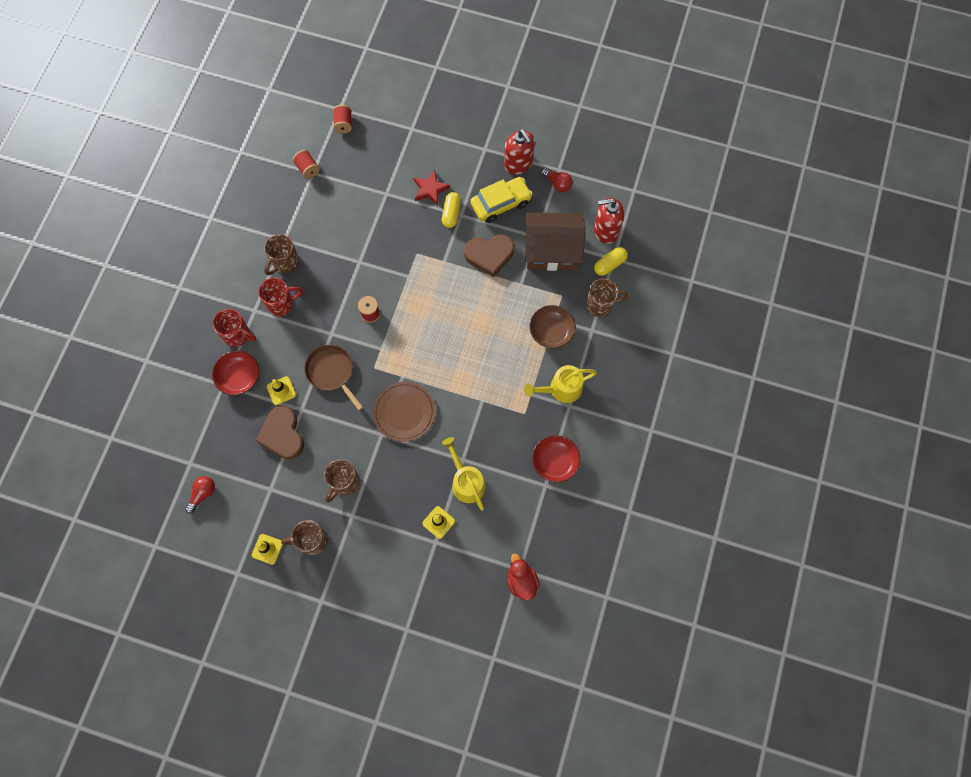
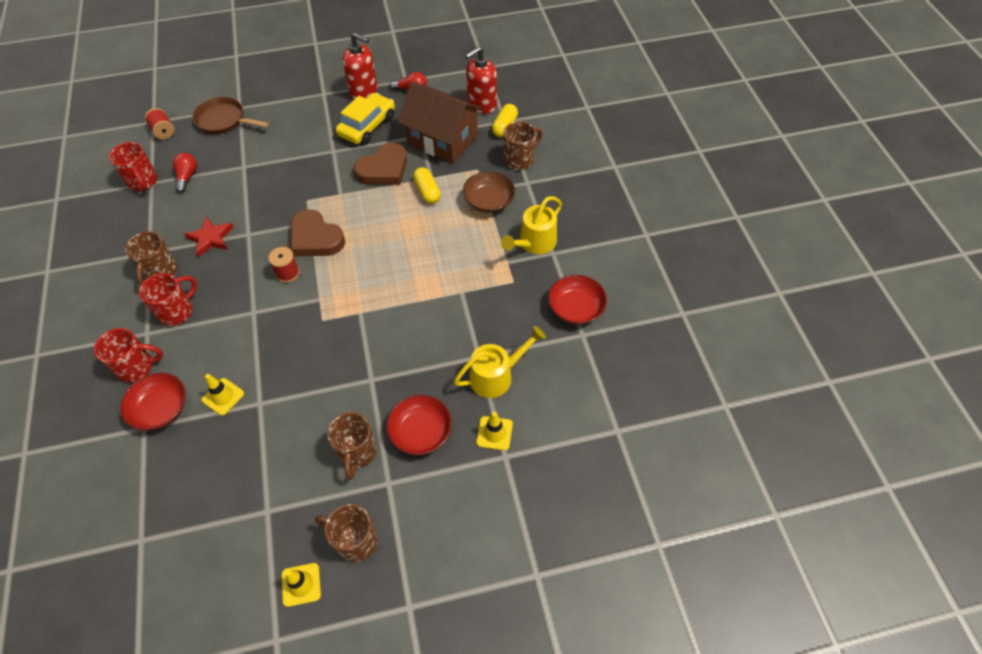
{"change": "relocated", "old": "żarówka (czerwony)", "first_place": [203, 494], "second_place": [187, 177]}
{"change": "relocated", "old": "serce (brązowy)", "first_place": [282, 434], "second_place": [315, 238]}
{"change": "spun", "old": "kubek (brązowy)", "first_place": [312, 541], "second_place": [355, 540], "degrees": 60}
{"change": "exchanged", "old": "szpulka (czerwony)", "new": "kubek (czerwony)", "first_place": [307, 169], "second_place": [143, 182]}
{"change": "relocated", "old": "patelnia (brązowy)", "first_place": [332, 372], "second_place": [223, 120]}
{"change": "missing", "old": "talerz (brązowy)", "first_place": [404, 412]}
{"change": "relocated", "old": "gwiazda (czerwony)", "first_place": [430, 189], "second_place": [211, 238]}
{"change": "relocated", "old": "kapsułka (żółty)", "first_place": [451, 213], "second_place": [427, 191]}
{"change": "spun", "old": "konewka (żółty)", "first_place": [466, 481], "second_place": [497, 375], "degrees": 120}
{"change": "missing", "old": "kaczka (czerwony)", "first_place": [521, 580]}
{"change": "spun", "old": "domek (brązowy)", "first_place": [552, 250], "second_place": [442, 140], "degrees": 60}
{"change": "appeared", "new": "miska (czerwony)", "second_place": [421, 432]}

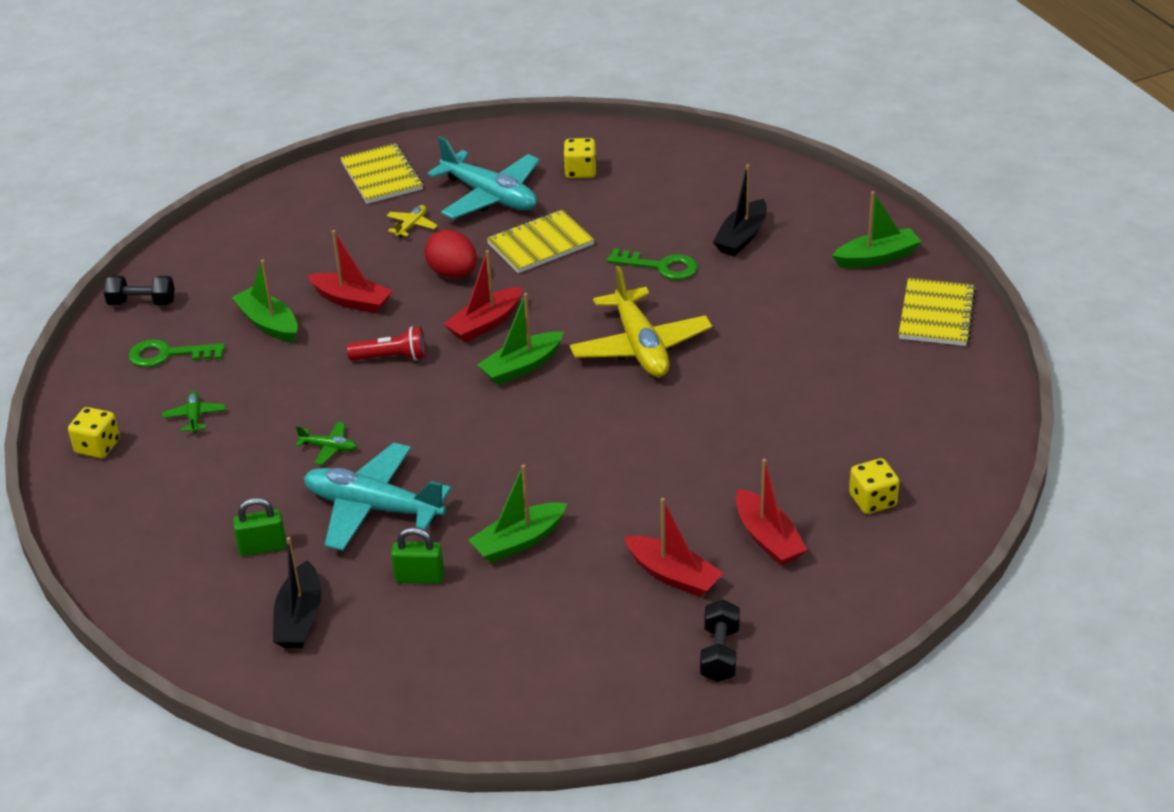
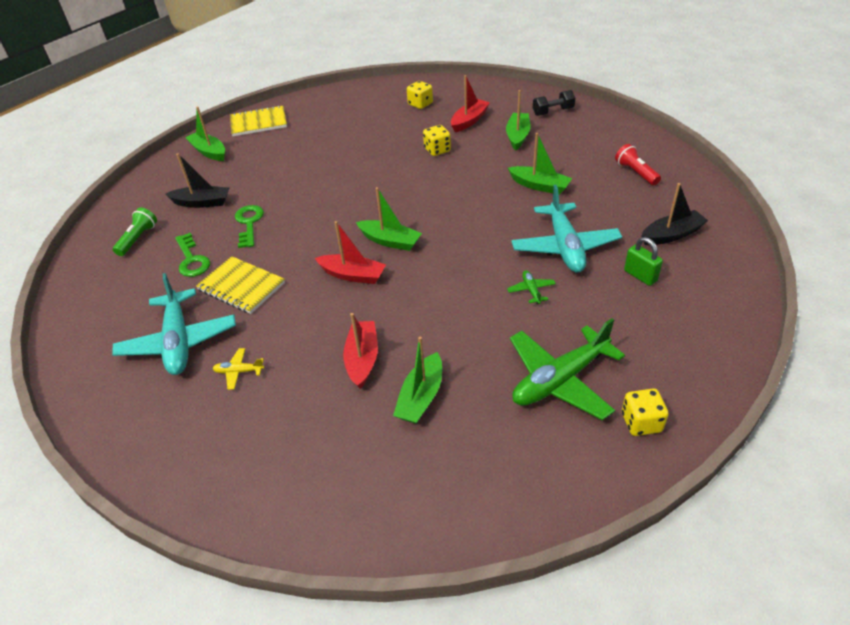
{"change": "missing", "old": "hantel (czarny)", "first_place": [142, 303]}
{"change": "relocated", "old": "klucz (zielony)", "first_place": [168, 355], "second_place": [192, 260]}
{"change": "size", "old": "samolot (zielony)", "first_place": [195, 417], "second_place": [560, 380], "factor": 2.36}
{"change": "missing", "old": "zeszyt (żółty)", "first_place": [382, 176]}
{"change": "relocated", "old": "latarka (czerwony)", "first_place": [391, 358], "second_place": [636, 173]}
{"change": "missing", "old": "kłódka (zielony)", "first_place": [419, 577]}
{"change": "missing", "old": "jajko (czerwony)", "first_place": [453, 273]}
{"change": "spun", "old": "samolot (turkusowy)", "first_place": [490, 196], "second_place": [178, 341], "degrees": 150}
{"change": "relocated", "old": "kostka do gry (żółty)", "first_place": [580, 171], "second_place": [437, 150]}
{"change": "missing", "old": "samolot (żółty)", "first_place": [640, 346]}
{"change": "colour", "old": "łódka (czerwony)", "new": "łódka (zielony)", "first_place": [673, 575], "second_place": [517, 136]}
{"change": "appeared", "new": "latarka (zielony)", "second_place": [138, 239]}

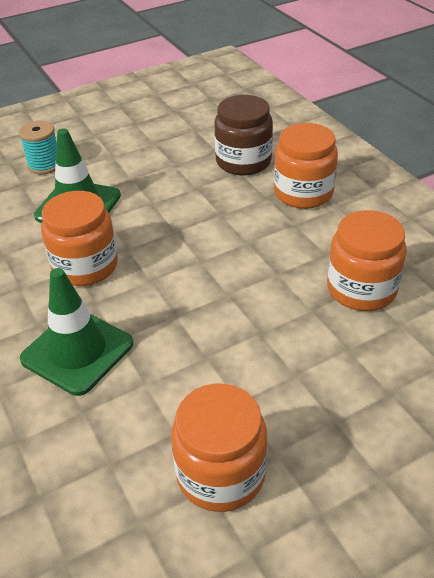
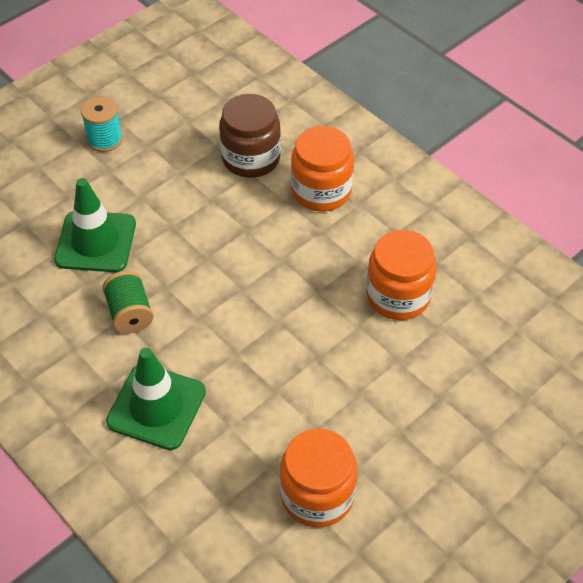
{"change": "relocated", "old": "szpulka (turkusowy)", "first_place": [44, 165], "second_place": [105, 140]}
{"change": "exchanged", "old": "słoik (pomarańczowy)", "new": "szpulka (zielony)", "first_place": [85, 266], "second_place": [130, 313]}

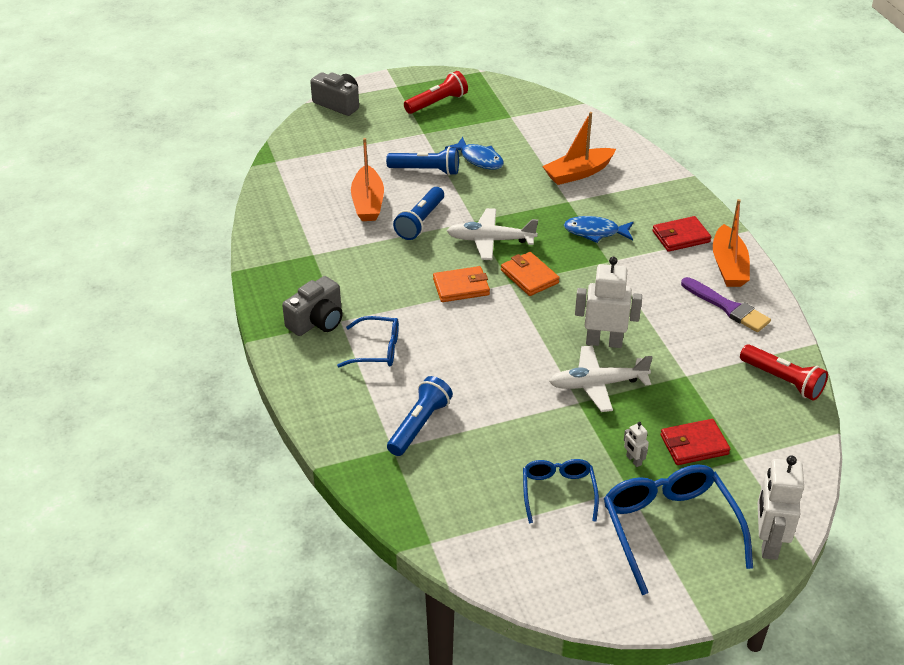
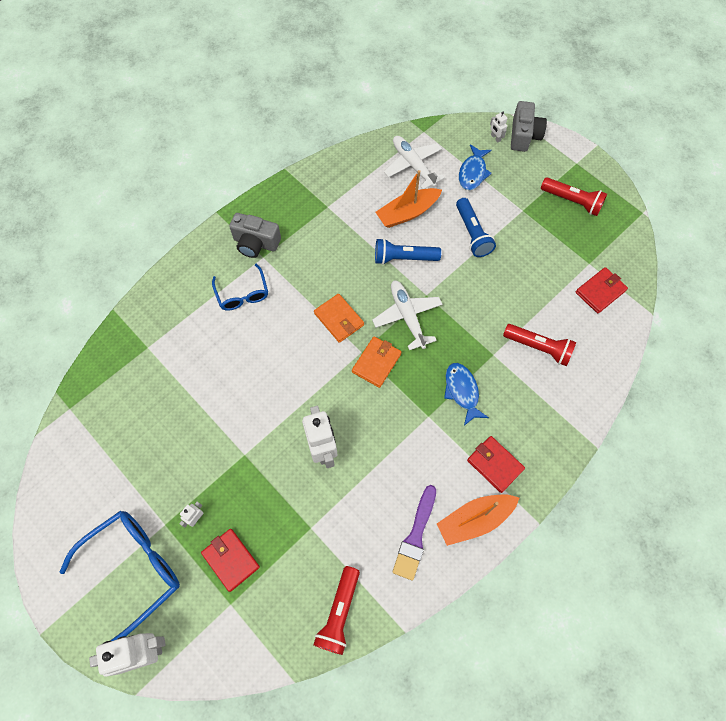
{"change": "missing", "old": "latarka (niebieski)", "first_place": [419, 425]}
{"change": "relocated", "old": "ryba (niebieski)", "first_place": [479, 159], "second_place": [473, 173]}
{"change": "missing", "old": "okulary (niebieski)", "first_place": [558, 493]}
{"change": "exchanged", "old": "łódka (pomarańczowy)", "new": "latarka (czerwony)", "first_place": [578, 173], "second_place": [538, 347]}
{"change": "relocated", "old": "samolot (biały)", "first_place": [598, 384], "second_place": [413, 165]}
{"change": "appeared", "new": "robot (biały)", "second_place": [495, 138]}
{"change": "appeared", "new": "portfel (czerwony)", "second_place": [600, 291]}

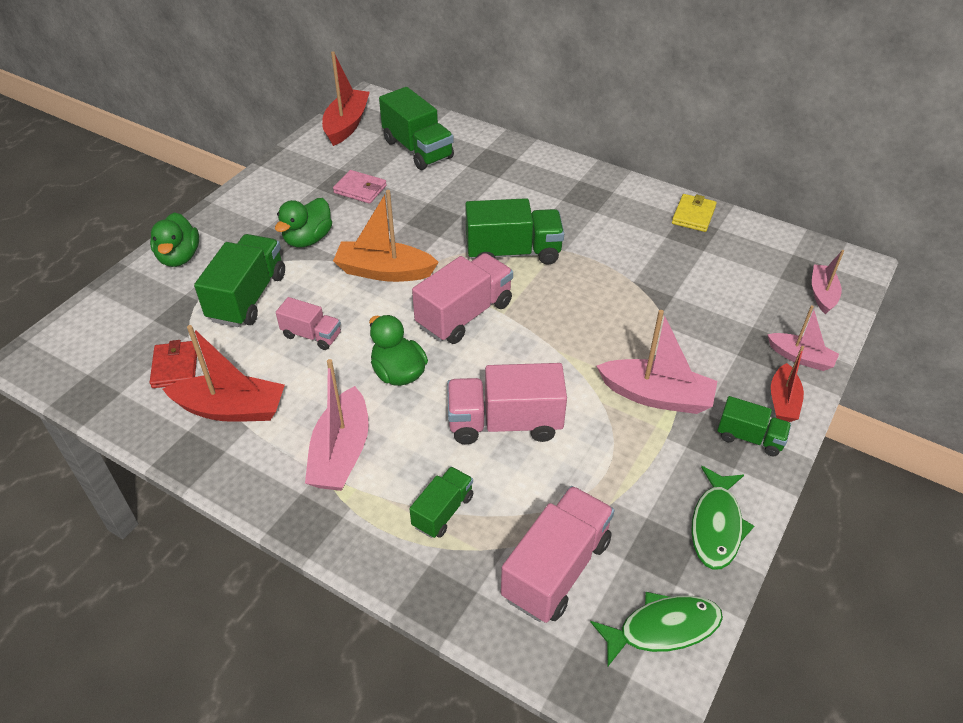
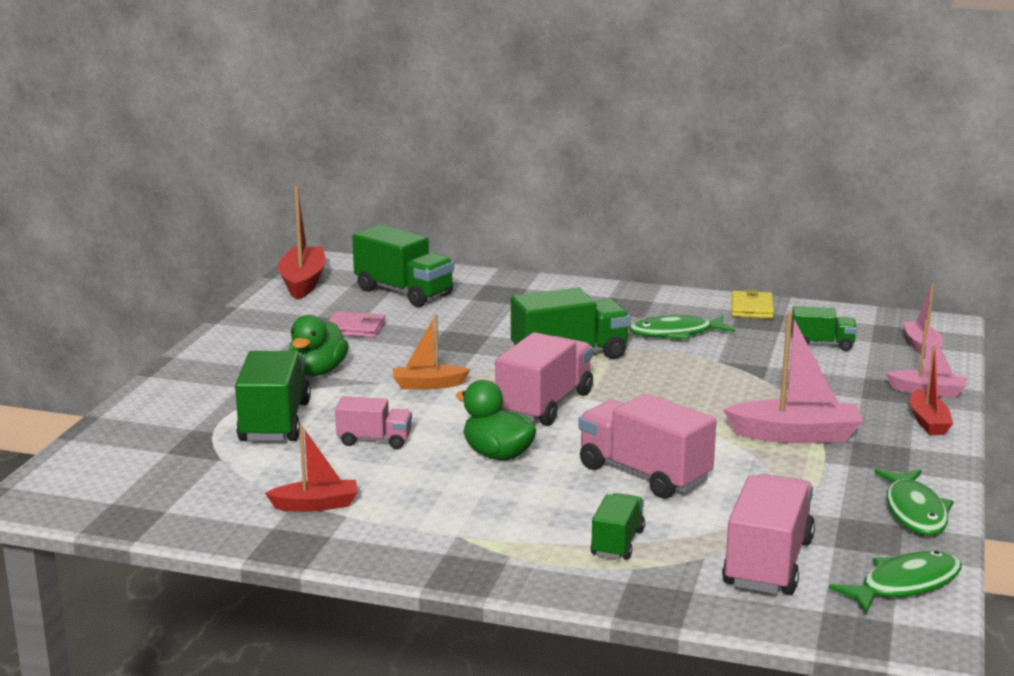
{"change": "missing", "old": "kaczka (zielony)", "first_place": [179, 257]}
{"change": "missing", "old": "portfel (czerwony)", "first_place": [175, 367]}
{"change": "size", "old": "łódka (czerwony)", "first_place": [231, 409], "second_place": [316, 505], "factor": 0.62}
{"change": "missing", "old": "łódka (różowy)", "first_place": [341, 453]}
{"change": "size", "old": "łódka (pomarańczowy)", "first_place": [384, 271], "second_place": [428, 385], "factor": 0.62}
{"change": "spun", "old": "ciężarówka (różowy)", "first_place": [504, 423], "second_place": [643, 474], "degrees": 60}
{"change": "relocated", "old": "ciężarówka (zielony)", "first_place": [749, 437], "second_place": [822, 344]}
{"change": "appeared", "new": "ryba (zielony)", "second_place": [676, 333]}

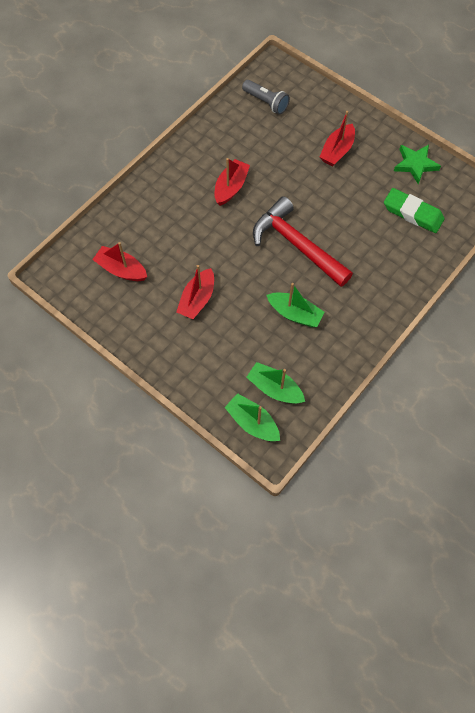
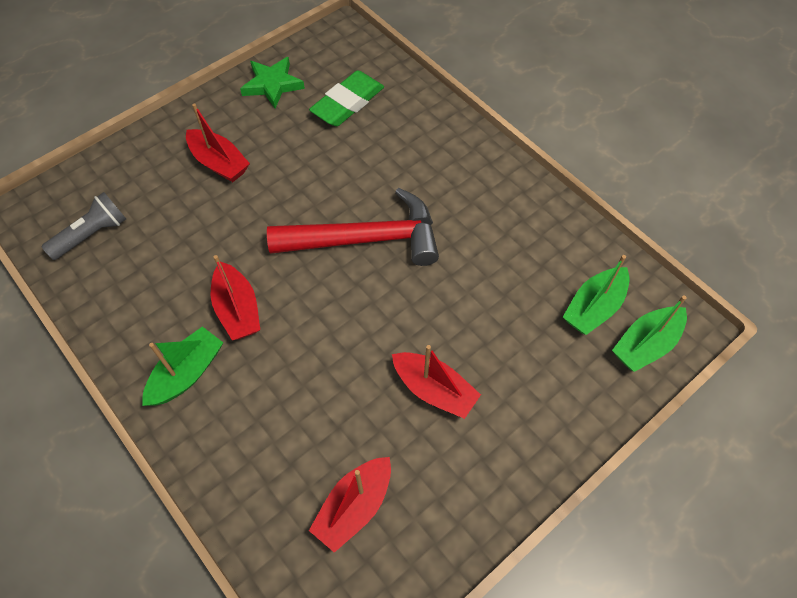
{"change": "spun", "old": "łódka (czerwony)", "first_place": [231, 187], "second_place": [238, 309], "degrees": -150}
{"change": "spun", "old": "młotek (czerwony)", "first_place": [297, 245], "second_place": [365, 239], "degrees": -150}
{"change": "relocated", "old": "łódka (zielony)", "first_place": [294, 314], "second_place": [187, 373]}

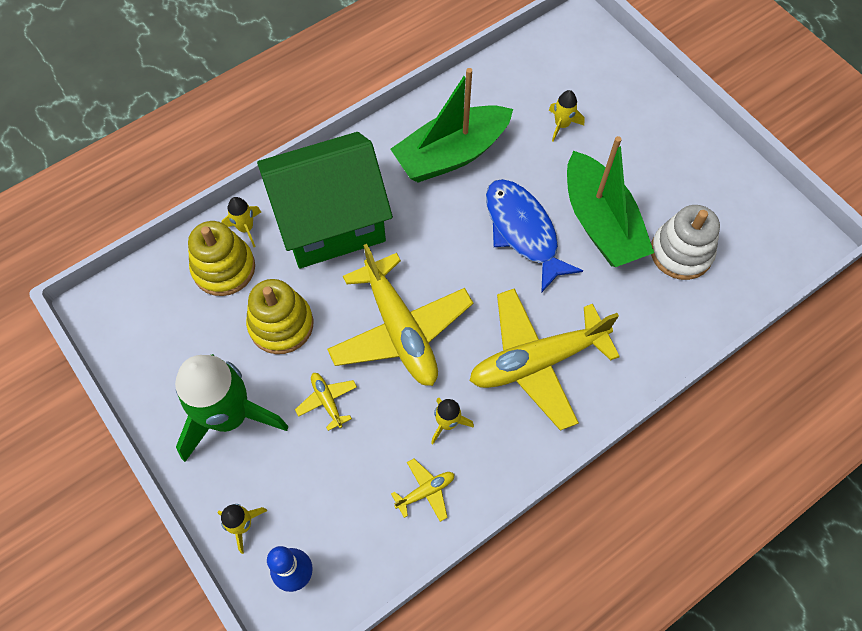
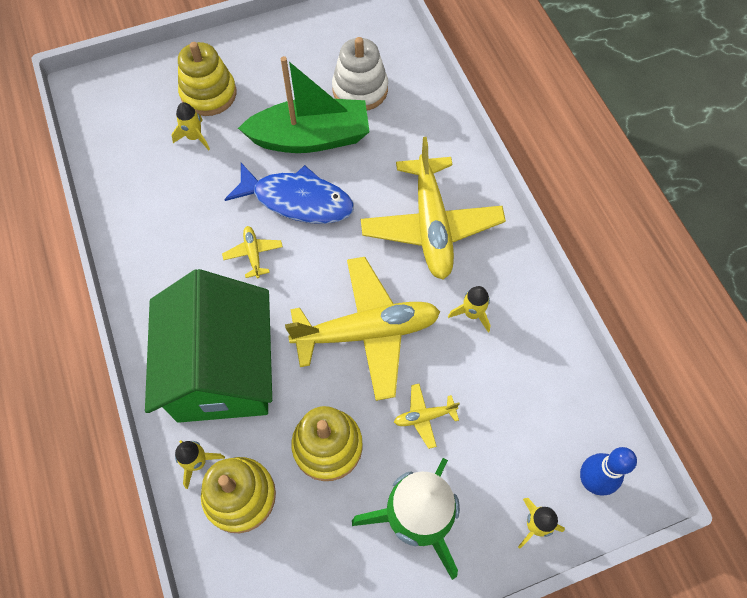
{"change": "missing", "old": "łódka (zielony)", "first_place": [451, 154]}
{"change": "relocated", "old": "samolot (żółty)", "first_place": [425, 491], "second_place": [253, 254]}
{"change": "spun", "old": "ryba (niebieski)", "first_place": [523, 231], "second_place": [297, 200], "degrees": -150}
{"change": "appeared", "new": "zabawka nakładanka (żółty)", "second_place": [208, 94]}

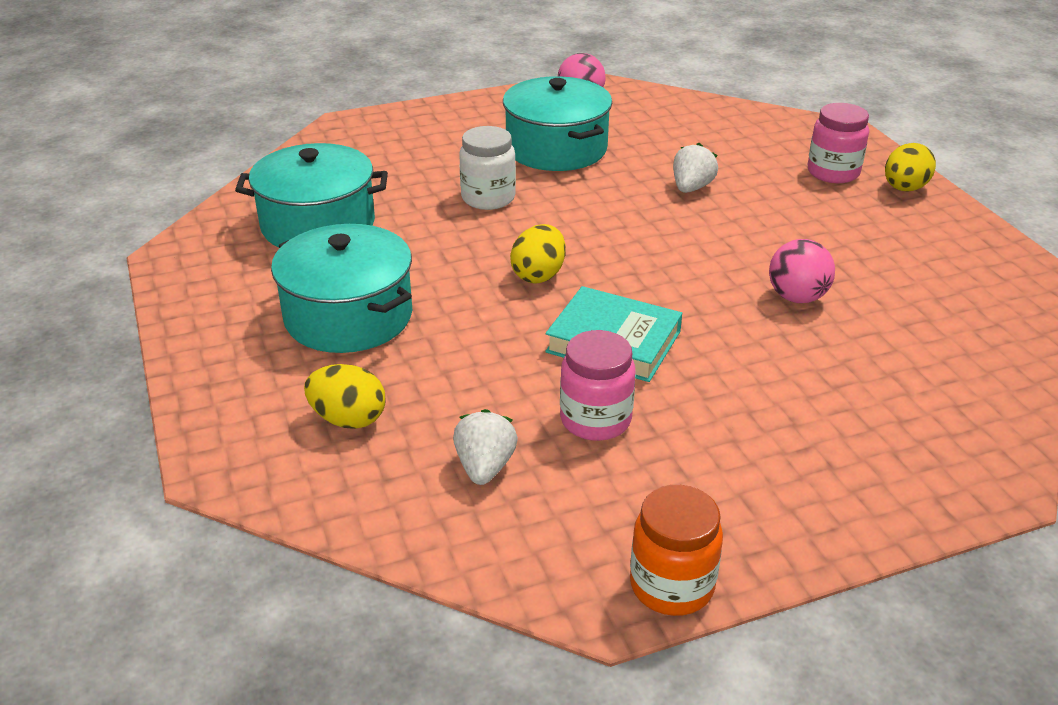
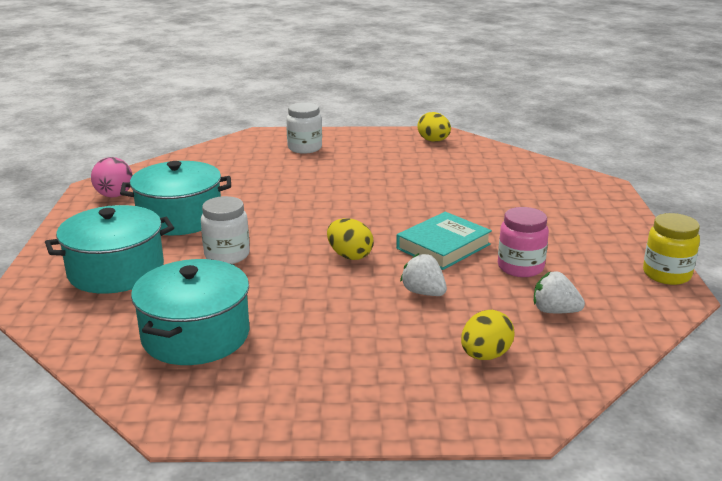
{"change": "relocated", "old": "garnek (turkusowy)", "first_place": [348, 316], "second_place": [116, 270]}
{"change": "colour", "old": "słoik (pomarańczowy)", "new": "słoik (żółty)", "first_place": [671, 586], "second_place": [666, 274]}
{"change": "relocated", "old": "truskawka (biały)", "first_place": [691, 188], "second_place": [423, 292]}
{"change": "missing", "old": "piłka (różowy)", "first_place": [797, 297]}
{"change": "colour", "old": "słoik (różowy)", "new": "słoik (biały)", "first_place": [833, 172], "second_place": [304, 148]}
{"change": "relocated", "old": "jajko (żółty)", "first_place": [904, 188], "second_place": [433, 141]}

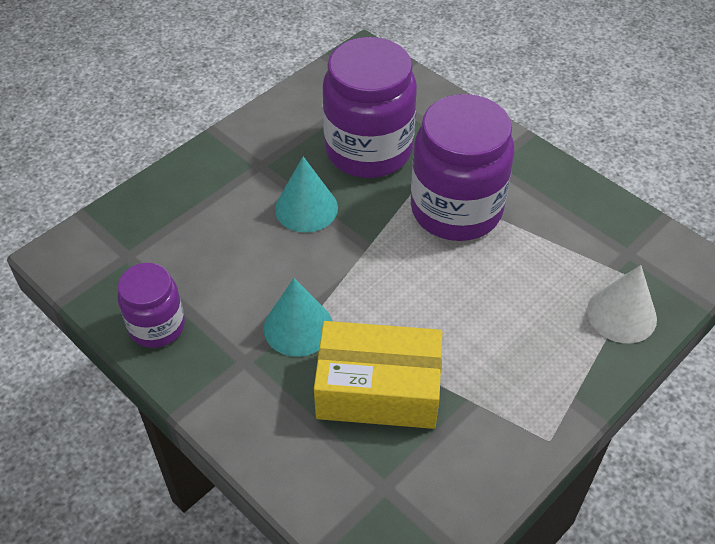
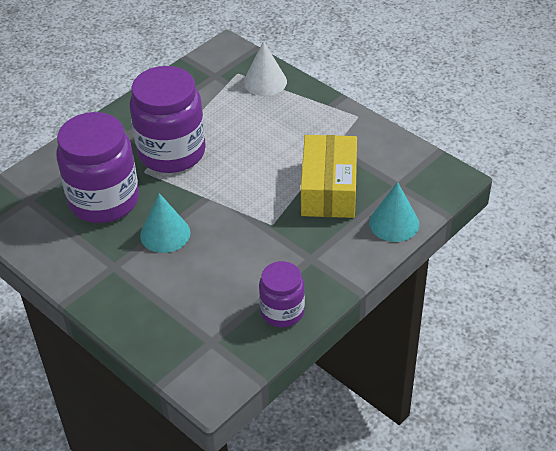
{"change": "relocated", "old": "stożek (turkusowy)", "first_place": [298, 327], "second_place": [394, 223]}

